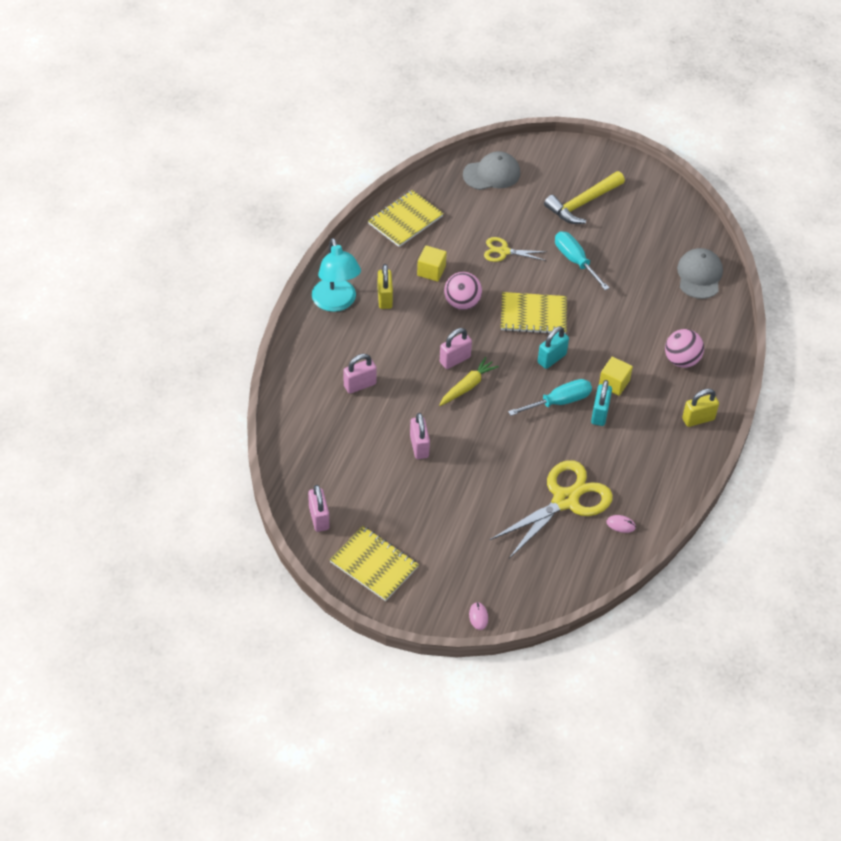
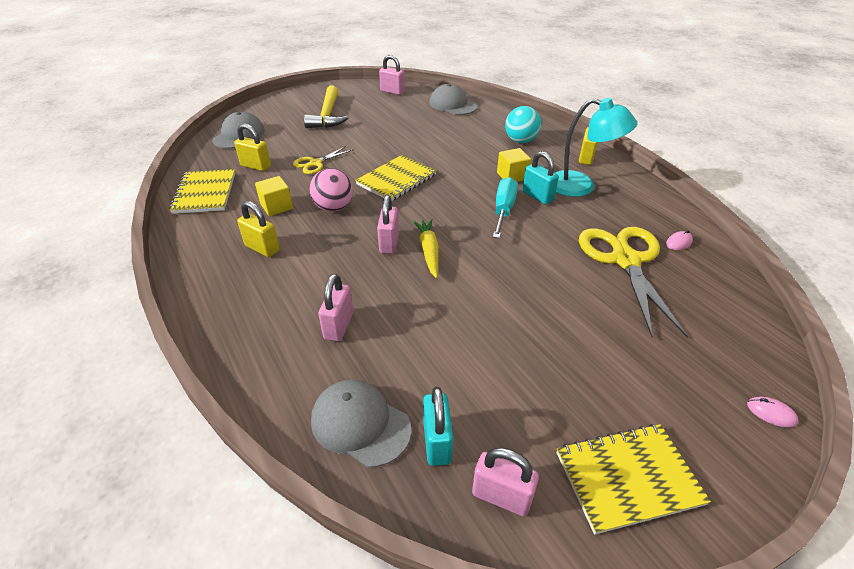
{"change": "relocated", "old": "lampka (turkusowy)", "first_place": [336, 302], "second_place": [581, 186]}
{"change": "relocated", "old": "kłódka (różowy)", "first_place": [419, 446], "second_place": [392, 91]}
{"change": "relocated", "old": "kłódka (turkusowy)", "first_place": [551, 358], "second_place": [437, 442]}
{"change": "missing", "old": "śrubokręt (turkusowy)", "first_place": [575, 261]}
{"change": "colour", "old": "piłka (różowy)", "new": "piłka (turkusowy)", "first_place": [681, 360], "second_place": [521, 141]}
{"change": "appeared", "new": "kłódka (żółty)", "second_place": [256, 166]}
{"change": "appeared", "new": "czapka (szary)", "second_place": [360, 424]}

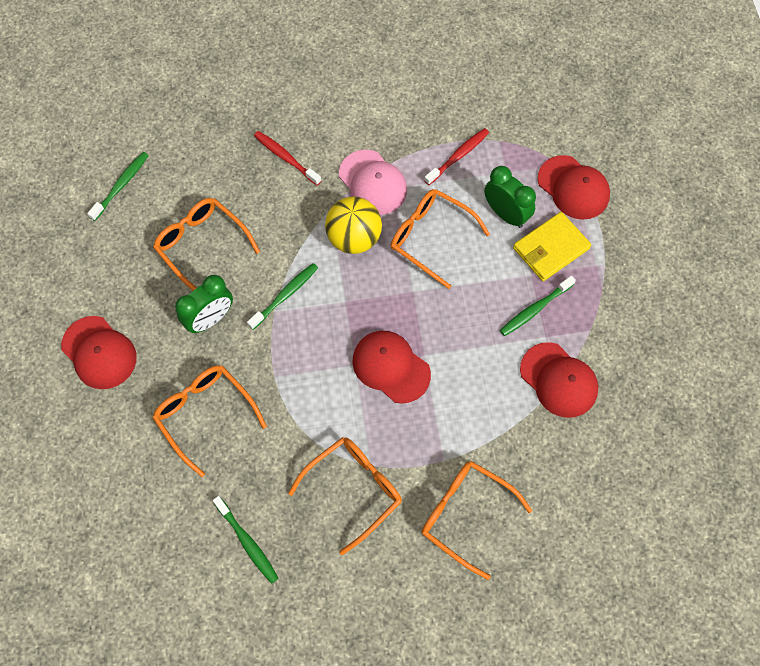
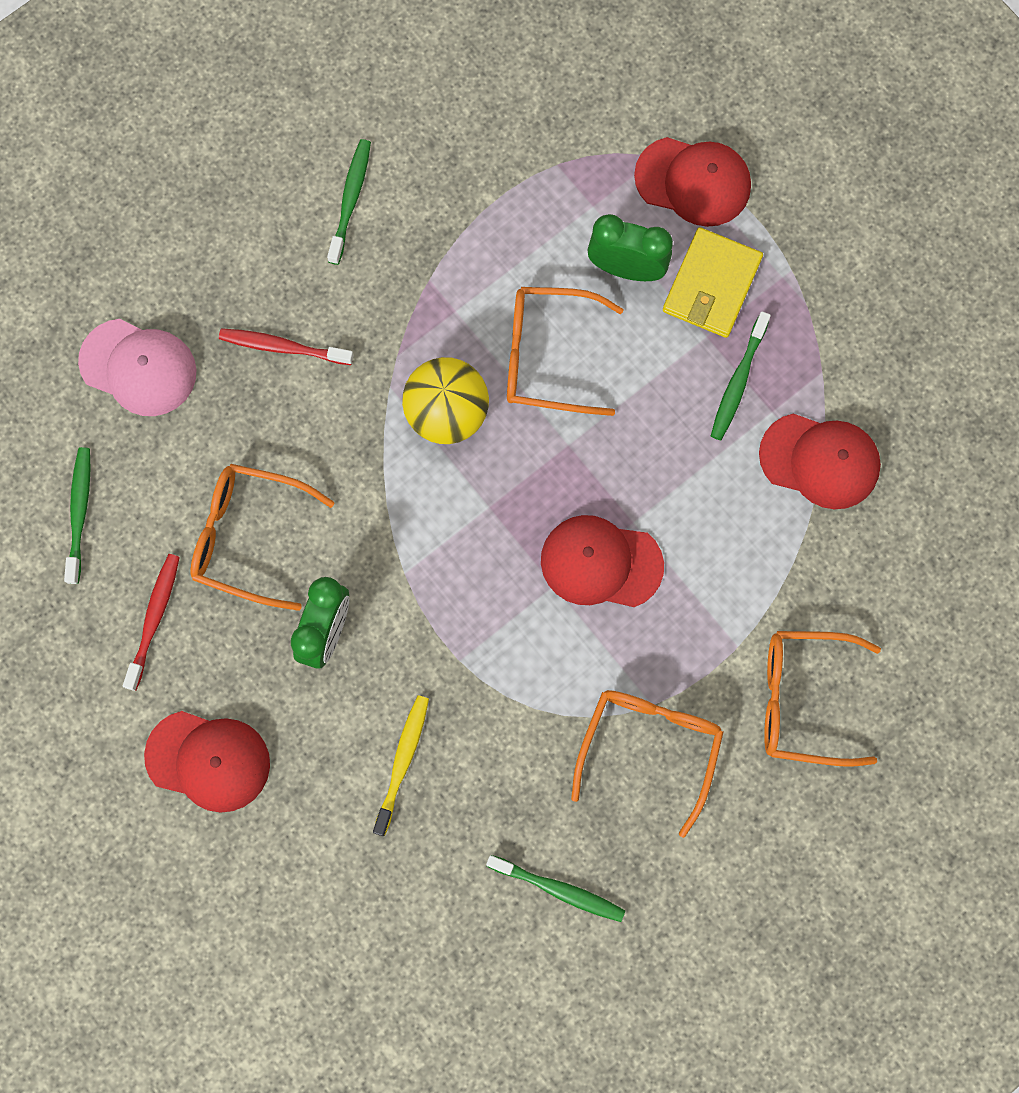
{"change": "exchanged", "old": "okulary (pomarańczowy)", "new": "szczoteczka do zębów (żółty)", "first_place": [205, 415], "second_place": [402, 761]}
{"change": "relocated", "old": "szczoteczka do zębów (zielony)", "first_place": [285, 295], "second_place": [350, 200]}
{"change": "relocated", "old": "czapka (różowy)", "first_place": [373, 183], "second_place": [138, 367]}
{"change": "relocated", "old": "szczoteczka do zębów (czerwony)", "first_place": [458, 156], "second_place": [154, 618]}

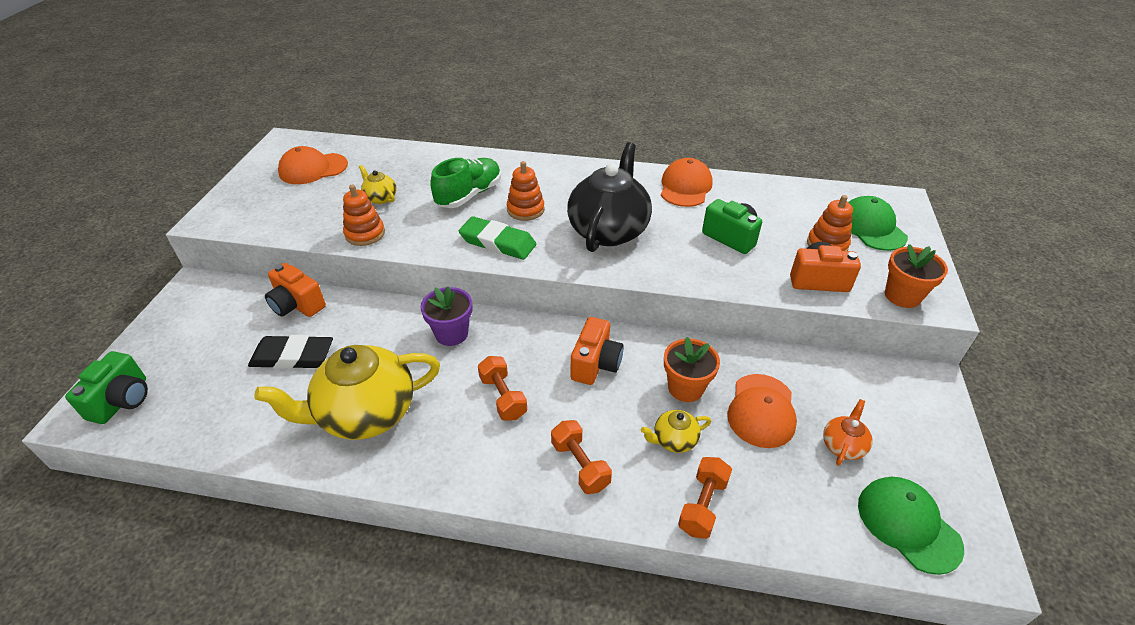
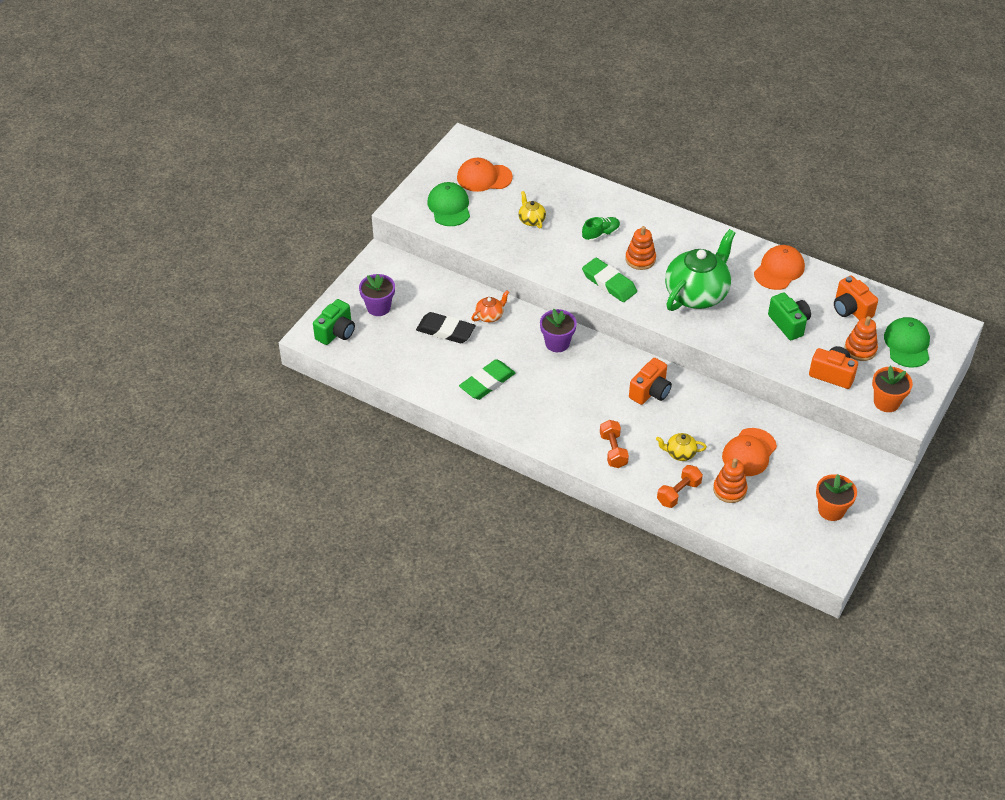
{"change": "exchanged", "old": "imbryk (żółty)", "new": "gumka do mazania (zielony)", "first_place": [365, 413], "second_place": [487, 382]}
{"change": "relocated", "old": "aparat fotograficzny (pomarańczowy)", "first_place": [297, 305], "second_place": [851, 309]}
{"change": "relocated", "old": "zabawka nakładanka (pomarańczowy)", "first_place": [365, 234], "second_place": [729, 490]}
{"change": "size", "old": "but (zielony)", "first_place": [469, 195], "second_place": [601, 234], "factor": 0.63}
{"change": "missing", "old": "hantel (pomarańczowy)", "first_place": [503, 397]}
{"change": "colour", "old": "imbryk (czarny)", "new": "imbryk (zielony)", "first_place": [608, 230], "second_place": [697, 294]}
{"change": "relocated", "old": "doniczka (pomarańczowy)", "first_place": [685, 388], "second_place": [831, 510]}
{"change": "relocated", "old": "imbryk (pomarańczowy)", "first_place": [843, 445], "second_place": [490, 316]}
{"change": "relocated", "old": "czapka (zielony)", "first_place": [908, 525], "second_place": [449, 207]}
{"change": "appeared", "new": "doniczka (fioletowy)", "second_place": [378, 307]}

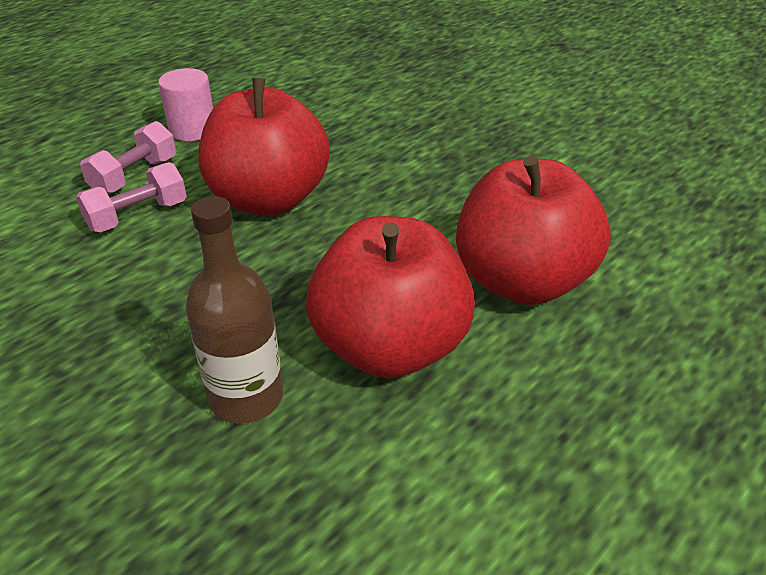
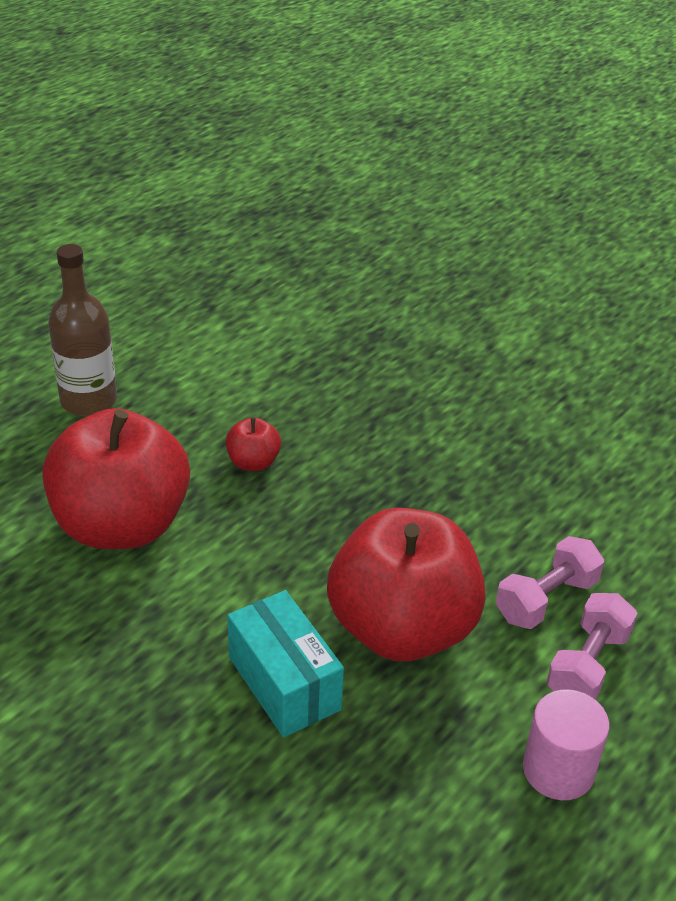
{"change": "relocated", "old": "butelka (brązowy)", "first_place": [246, 397], "second_place": [88, 400]}
{"change": "size", "old": "jabłko (czerwony)", "first_place": [390, 347], "second_place": [253, 462], "factor": 0.41}
{"change": "appeared", "new": "pudełko (turkusowy)", "second_place": [284, 683]}

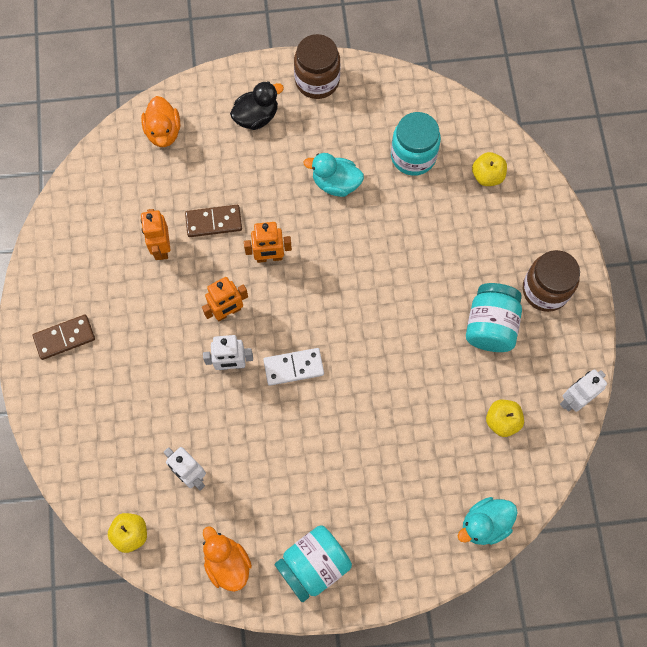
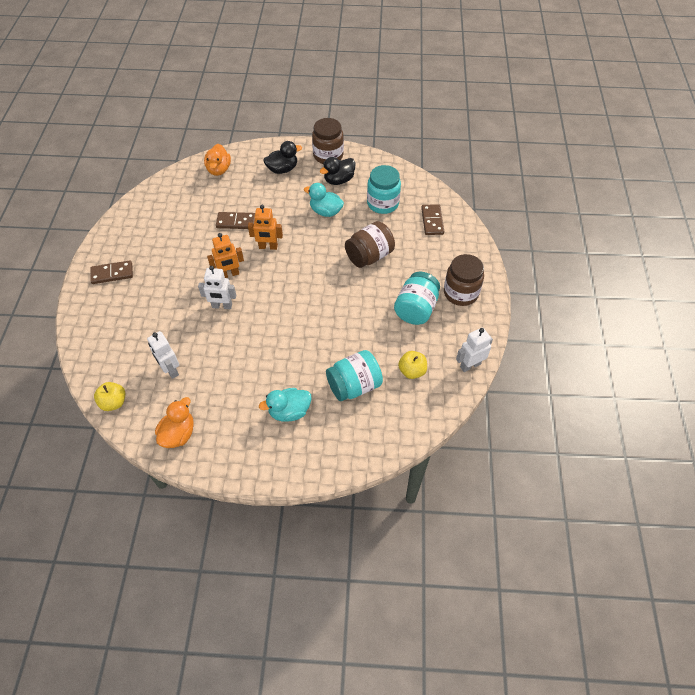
{"change": "missing", "old": "robot (pomarańczowy)", "first_place": [161, 248]}
{"change": "spun", "old": "kaczka (pomarańczowy)", "first_place": [227, 563], "second_place": [178, 434], "degrees": 45}
{"change": "missing", "old": "kostka domina (biały)", "first_place": [293, 367]}
{"change": "relocated", "old": "słoik (turkusowy)", "first_place": [313, 565], "second_place": [354, 385]}
{"change": "relocated", "old": "kaczka (turkusowy)", "first_place": [485, 524], "second_place": [289, 411]}
{"change": "exchanged", "old": "jabłko (żółty)", "new": "kostka domina (brązowy)", "first_place": [487, 176], "second_place": [432, 221]}
{"change": "appeared", "new": "kaczka (czarny)", "second_place": [339, 180]}
{"change": "appeared", "new": "słoik (brązowy)", "second_place": [369, 256]}

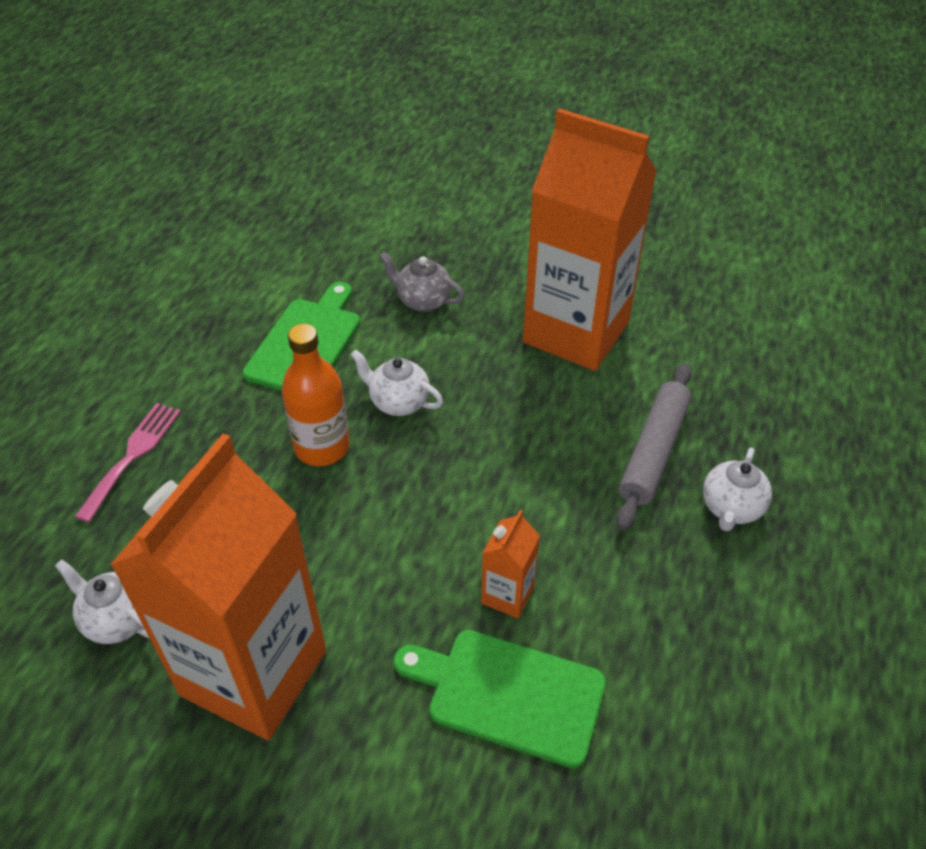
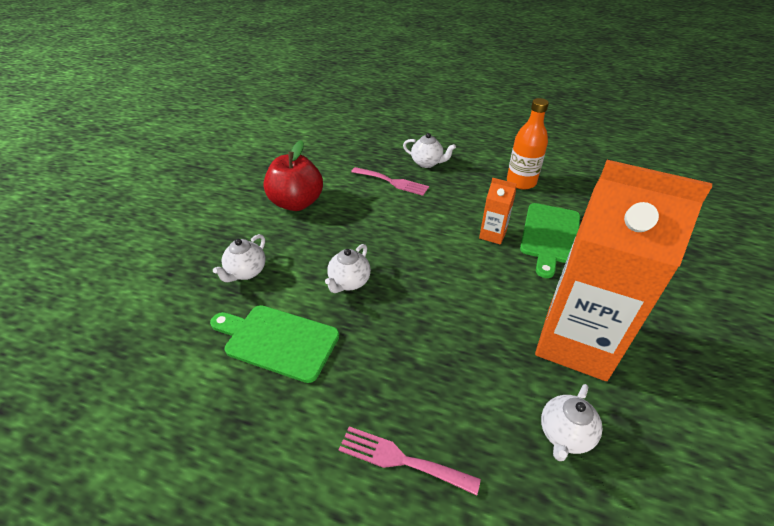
{"change": "relocated", "old": "butelka (pomarańczowy)", "first_place": [322, 447], "second_place": [521, 182]}
{"change": "colour", "old": "imbryk (szary)", "new": "imbryk (biały)", "first_place": [423, 301], "second_place": [246, 272]}
{"change": "exchanged", "old": "karton mleka (pomarańczowy)", "new": "jabłko (czerwony)", "first_place": [576, 332], "second_place": [296, 203]}
{"change": "exchanged", "old": "wałek do ciasta (szary)", "new": "widelec (różowy)", "first_place": [653, 452], "second_place": [392, 182]}

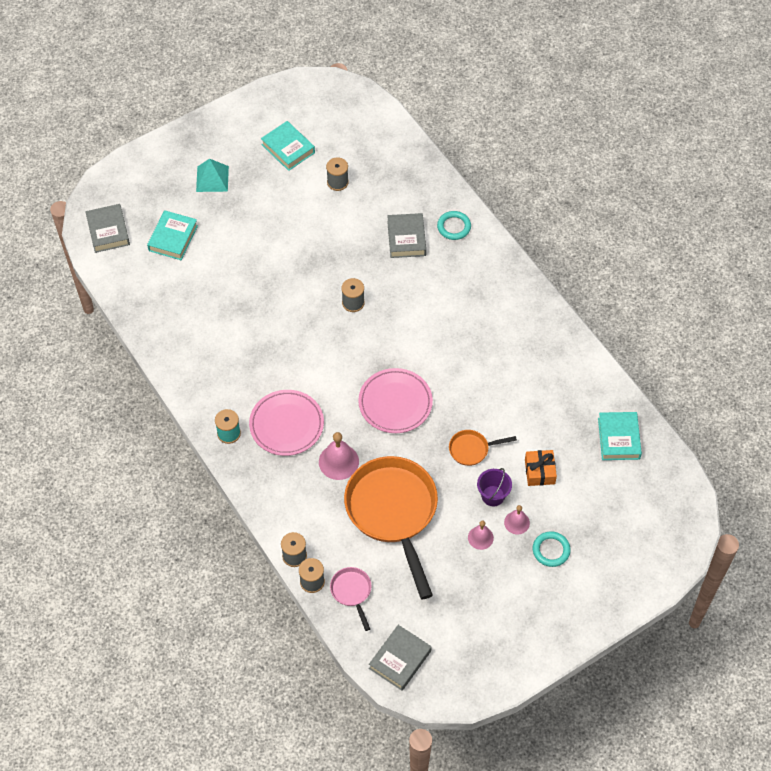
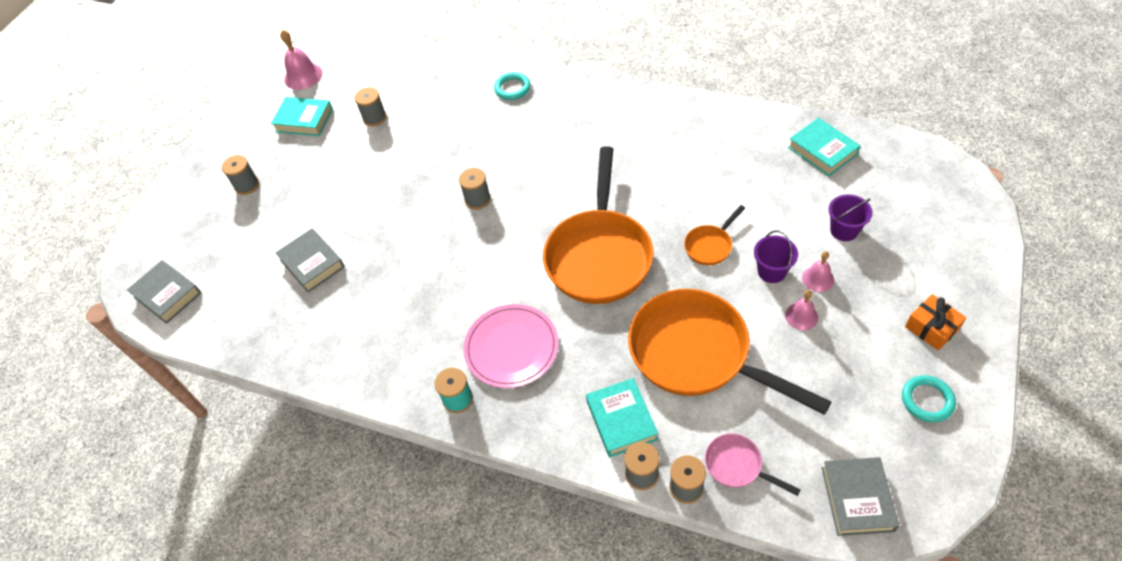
{"change": "relocated", "old": "książka (turkusowy)", "first_place": [173, 238], "second_place": [621, 420]}
{"change": "exchanged", "old": "piramida (turkusowy)", "new": "szpulka (szary)", "first_place": [212, 179], "second_place": [247, 185]}
{"change": "relocated", "old": "dzwonek (różowy)", "first_place": [338, 461], "second_place": [303, 76]}
{"change": "exchanged", "old": "talerz (różowy)", "new": "patelnia (pomarańczowy)", "first_place": [395, 403], "second_place": [599, 255]}
{"change": "relocated", "old": "książka (szary)", "first_place": [406, 238], "second_place": [312, 264]}
{"change": "relocated", "old": "prezent (pomarańczowy)", "first_place": [539, 472], "second_place": [931, 328]}
{"change": "relocated", "old": "pierścień (turkusowy)", "first_place": [551, 550], "second_place": [927, 400]}
{"change": "appeared", "new": "wiadro (fioletowy)", "second_place": [844, 230]}

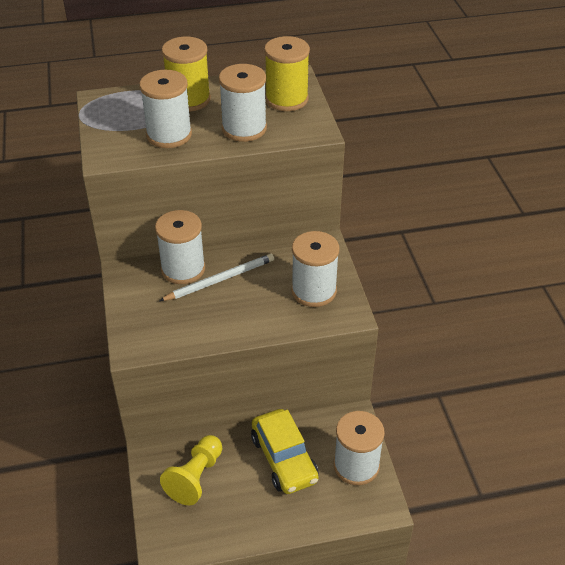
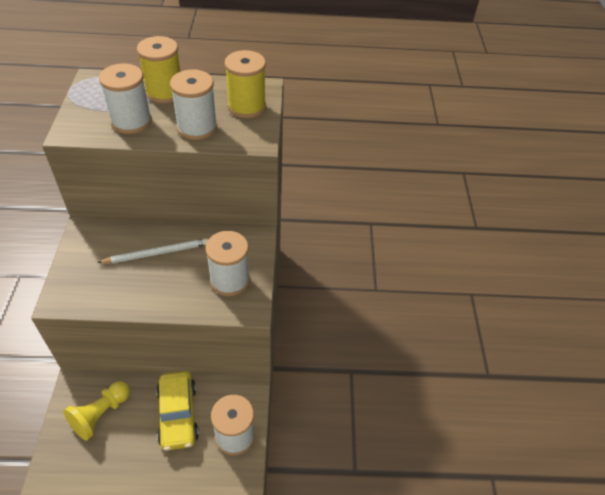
{"change": "missing", "old": "szpulka (biały)", "first_place": [183, 269]}

